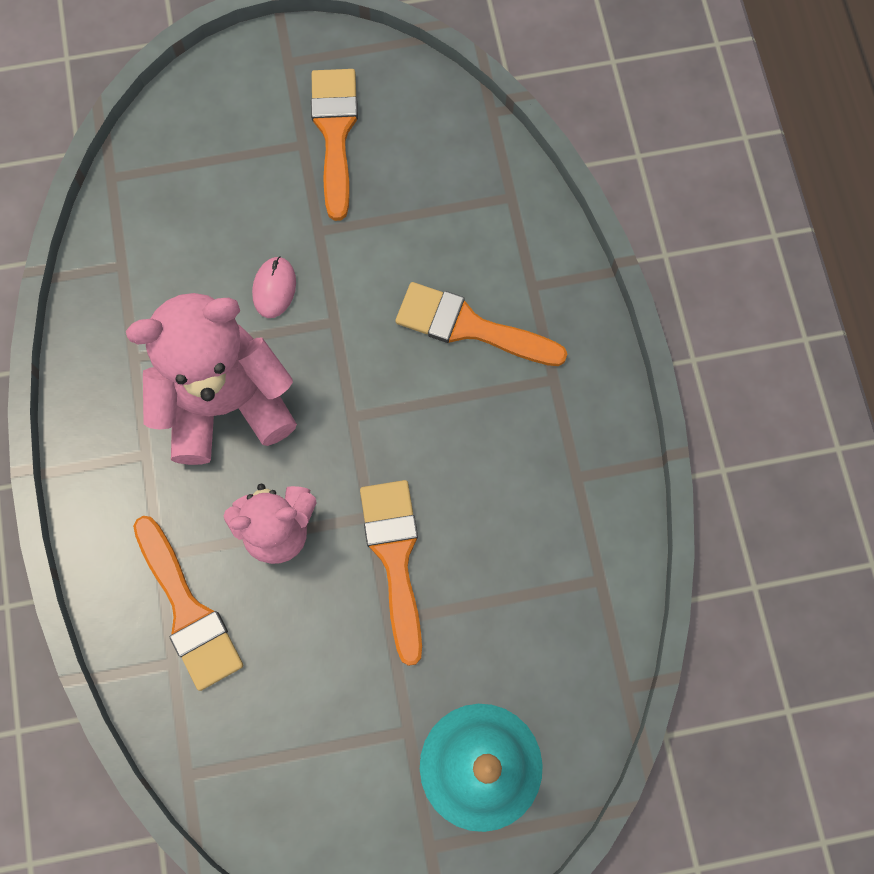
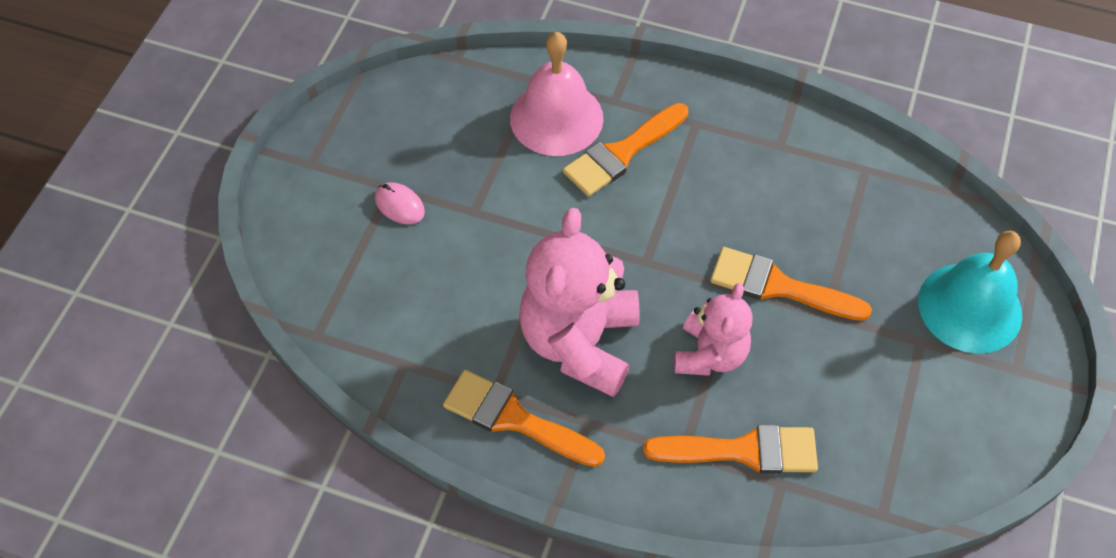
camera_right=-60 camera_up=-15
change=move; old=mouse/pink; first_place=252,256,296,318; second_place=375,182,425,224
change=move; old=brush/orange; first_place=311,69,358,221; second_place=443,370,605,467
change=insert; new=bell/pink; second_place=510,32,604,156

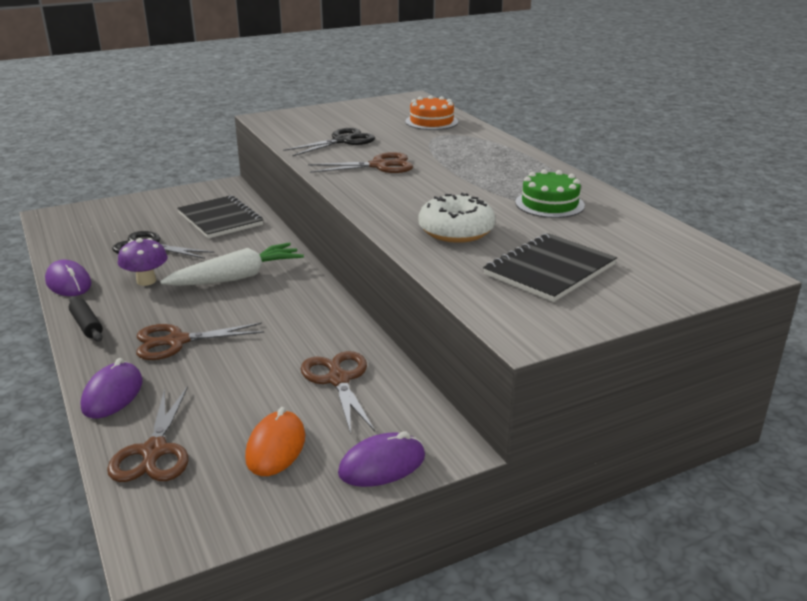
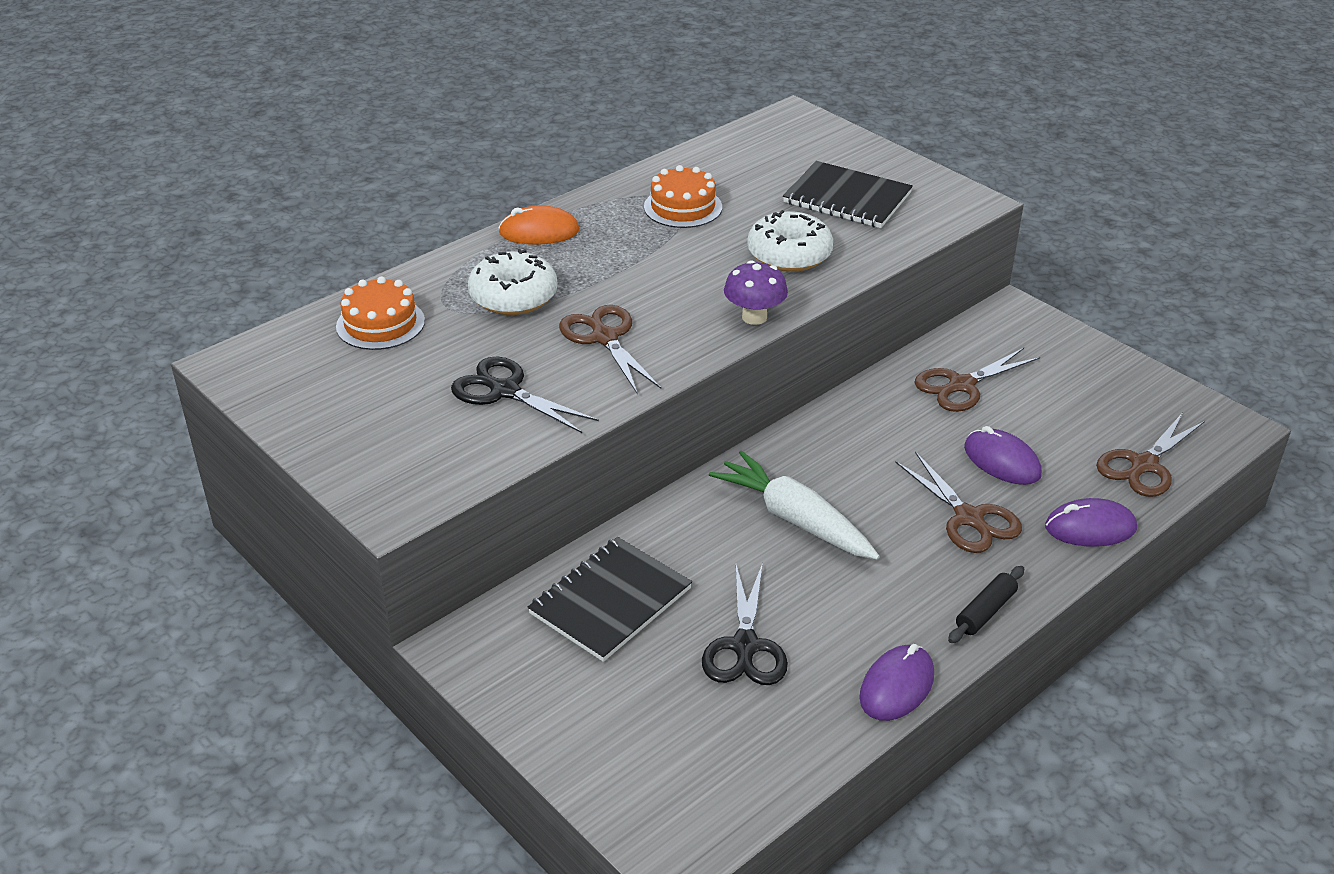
camera_right=-105 camera_up=10
change=rotate; old=scissors/brown; first_place=107,386,188,482; second_place=1096,412,1205,497; degrees=150
change=move; old=mushroom/purple; first_place=118,238,168,286; second_place=724,260,788,325
change=move; old=mouse/orange; first_place=245,407,305,476; second_place=498,205,580,245
change=move; old=mouse/purple; first_place=338,431,425,487; second_place=964,426,1042,485
change=recolor; old=cake/green; new=cake/orange; first_place=515,169,585,218; second_place=644,165,722,228
change=insert; new=donut/white; second_place=468,249,558,315

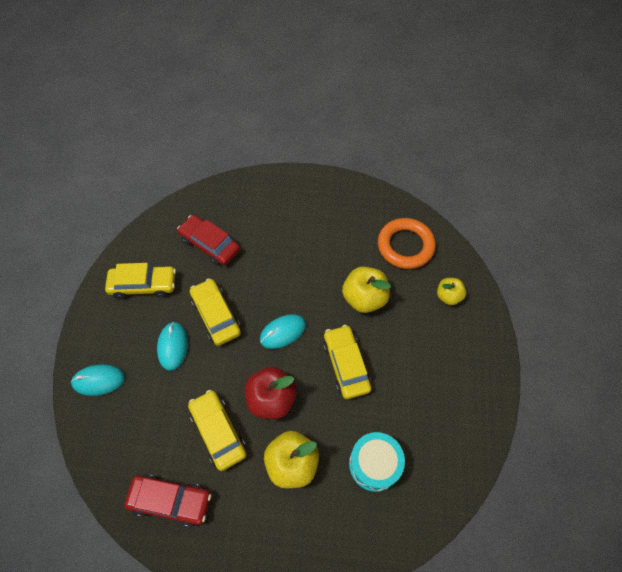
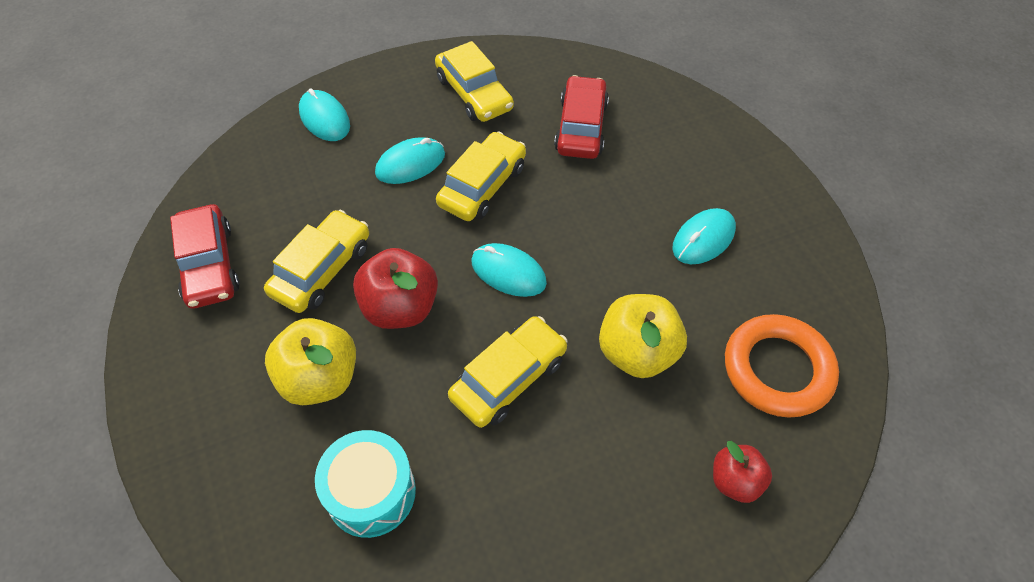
camera_right=60 camera_up=-5
change=recolor; old=apple/yellow; new=apple/red; first_place=437,278,466,305; second_place=713,441,772,503
change=insert; new=mouse/turquoise; second_place=672,208,736,264

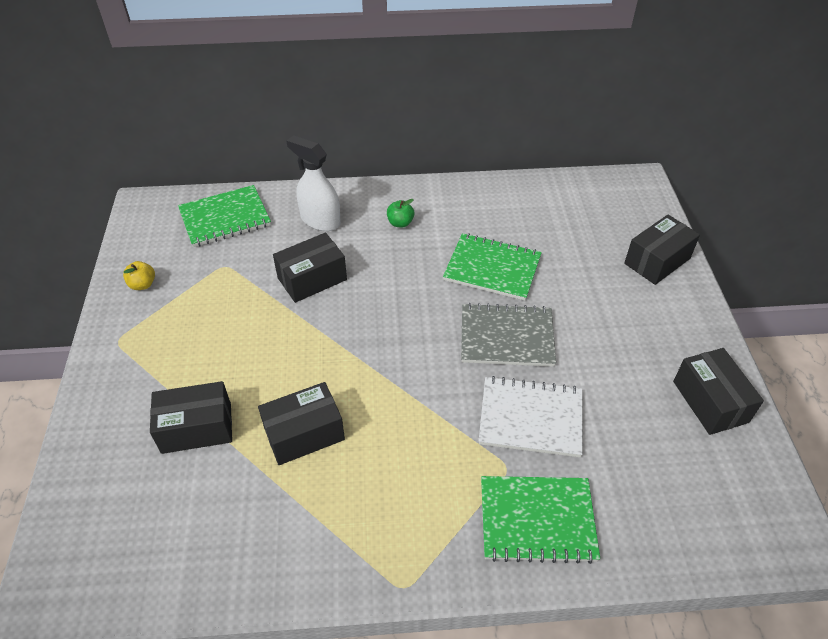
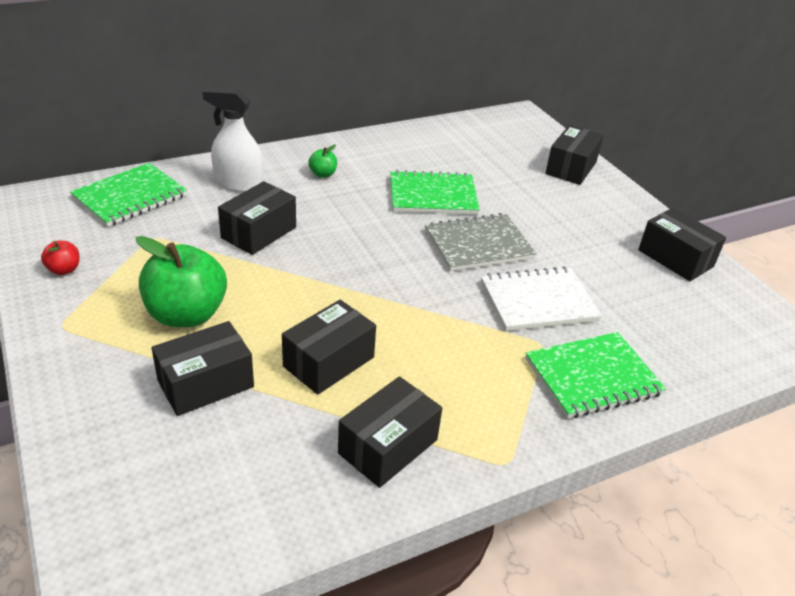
camera_right=-25 camera_up=-10
change=recolor; old=apple/yellow; new=apple/red; first_place=123,261,155,290; second_place=41,240,80,275
change=insert; new=apple/green; second_place=136,236,227,327
change=insert; new=box/black; second_place=338,376,442,488

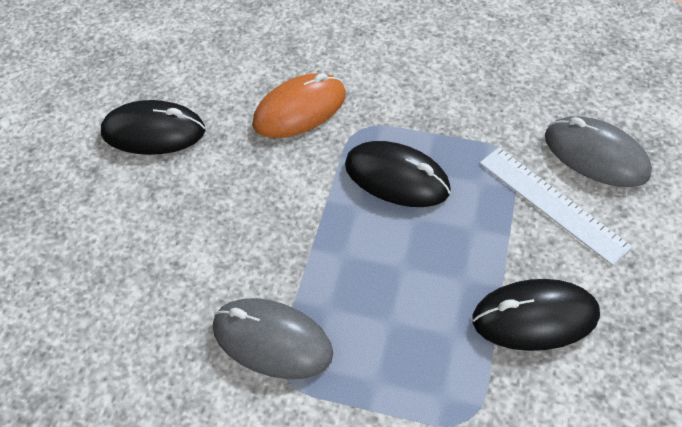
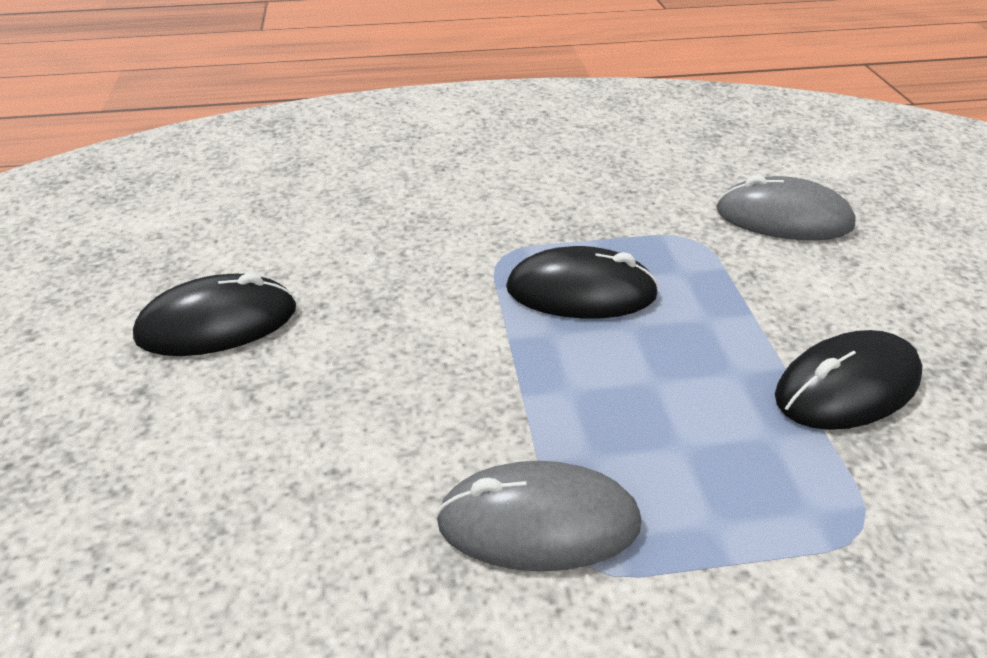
camera_right=-25 camera_up=-15
change=delete; old=mouse/orange; first_place=253,73,346,138
change=delete; old=ruler/white; first_place=480,147,633,266

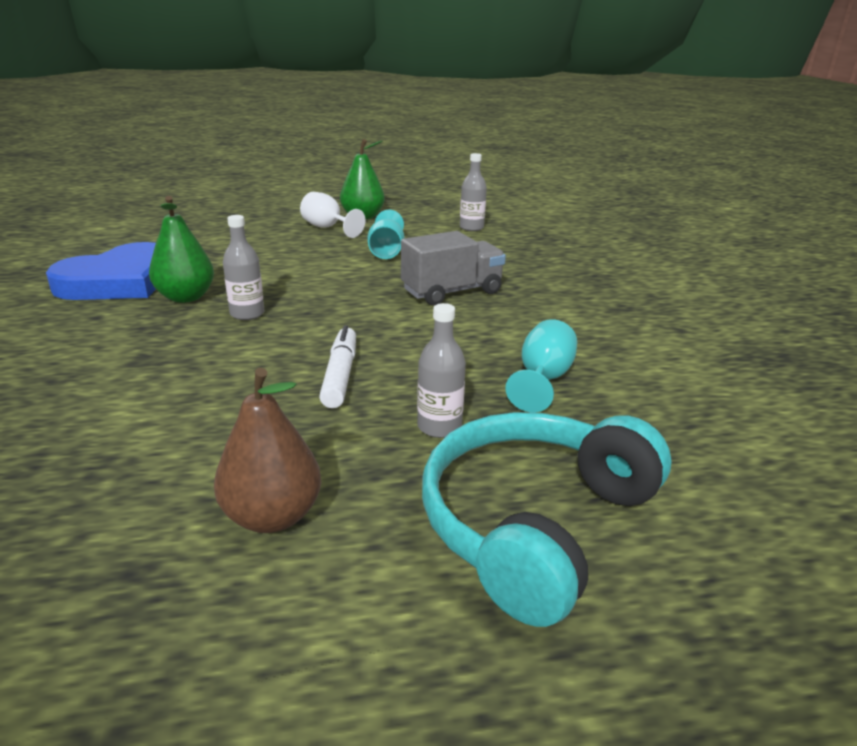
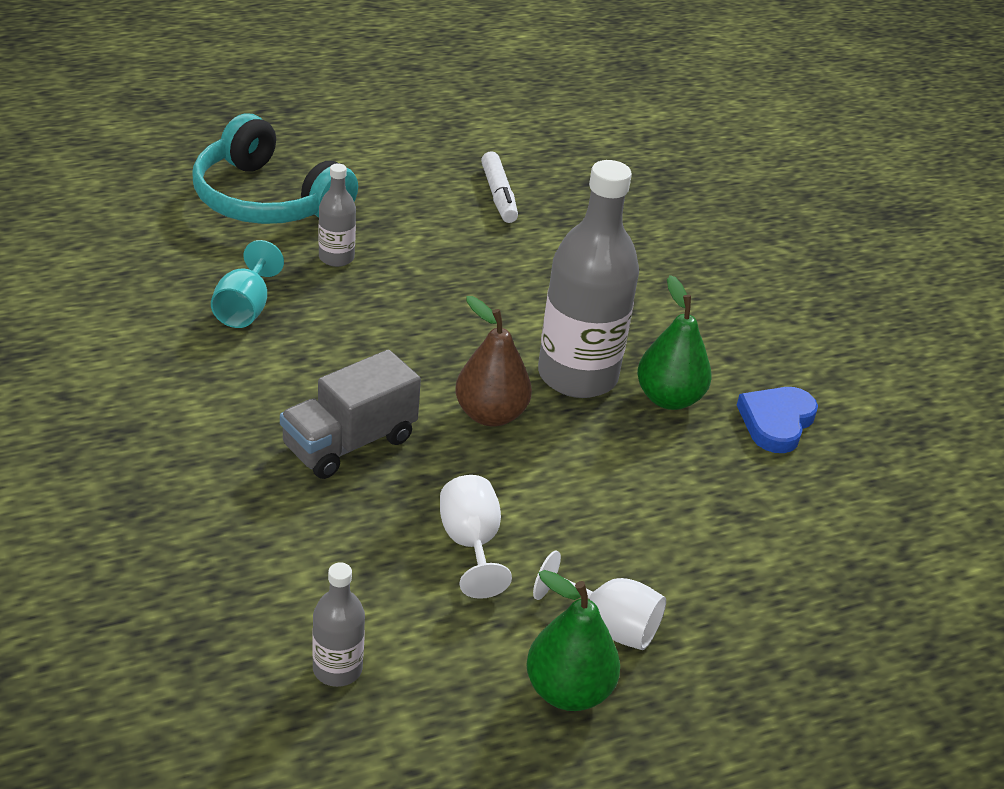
camera_right=165 camera_up=10
change=resize; old=heart/blue; first_place=46,242,156,300; second_place=737,387,818,453; factor=0.6
change=move; old=pear/brown; first_place=214,368,321,533; second_place=455,296,532,426
change=resize; old=bottle/grey; first_place=223,215,264,320; second_place=538,160,639,398; factor=2.1
change=move; old=marker/white; first_place=319,325,356,408; second_place=481,151,518,223
change=recolor; old=goblet/turquoise; new=goblet/white; first_place=367,210,405,259; second_place=440,475,512,599
change=rotate; old=headphones/turquoise; first_place=422,412,672,627; second_place=192,114,358,224; degrees=105

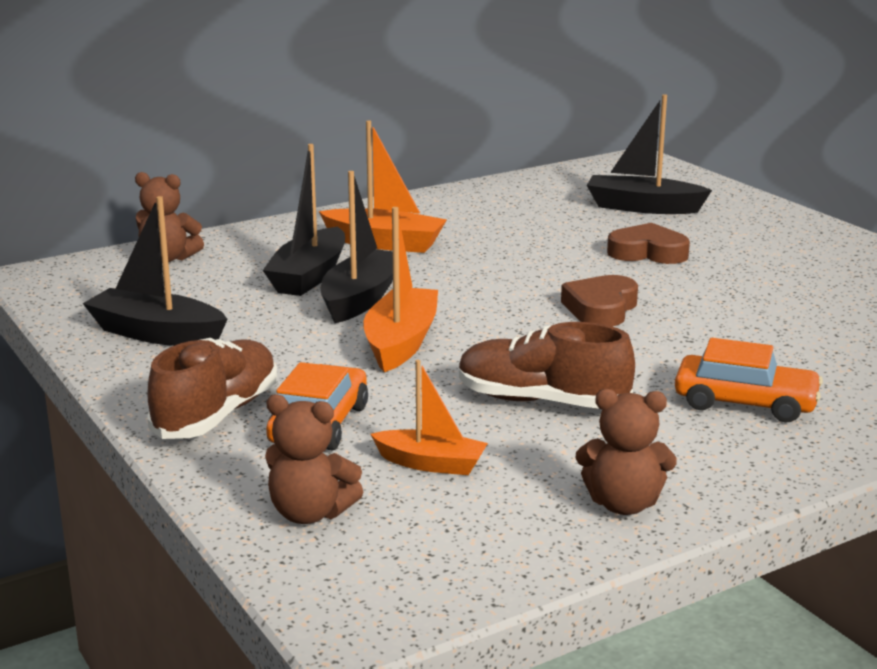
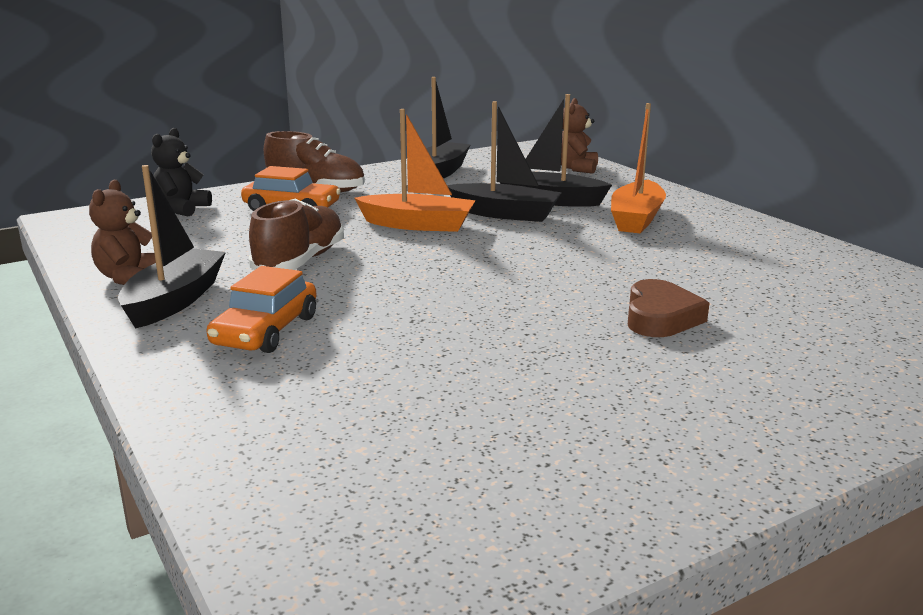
camera_right=90 camera_up=0
change=recolor; old=teddy bear/brown; new=teddy bear/black; first_place=265,394,363,524; second_place=151,128,212,216
change=delete; old=boat/orange; first_place=371,360,488,475
change=delete; old=heart/brown; first_place=561,275,638,327
change=move; old=boat/black; first_place=587,94,712,214; second_place=118,165,226,329

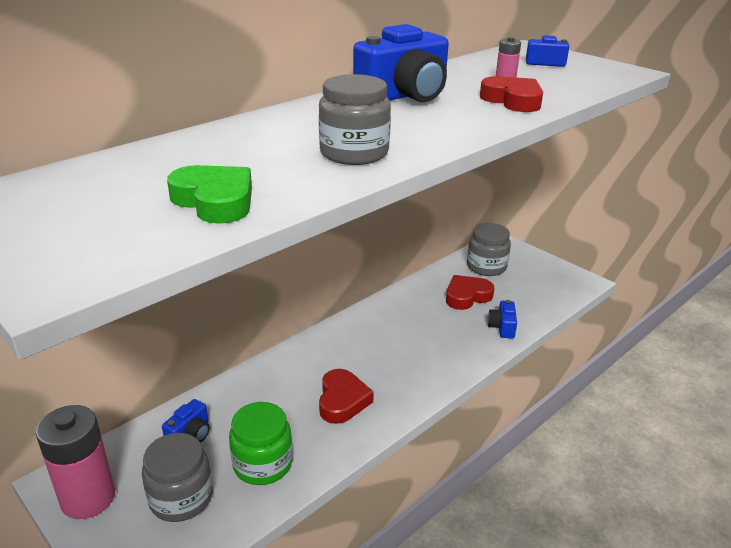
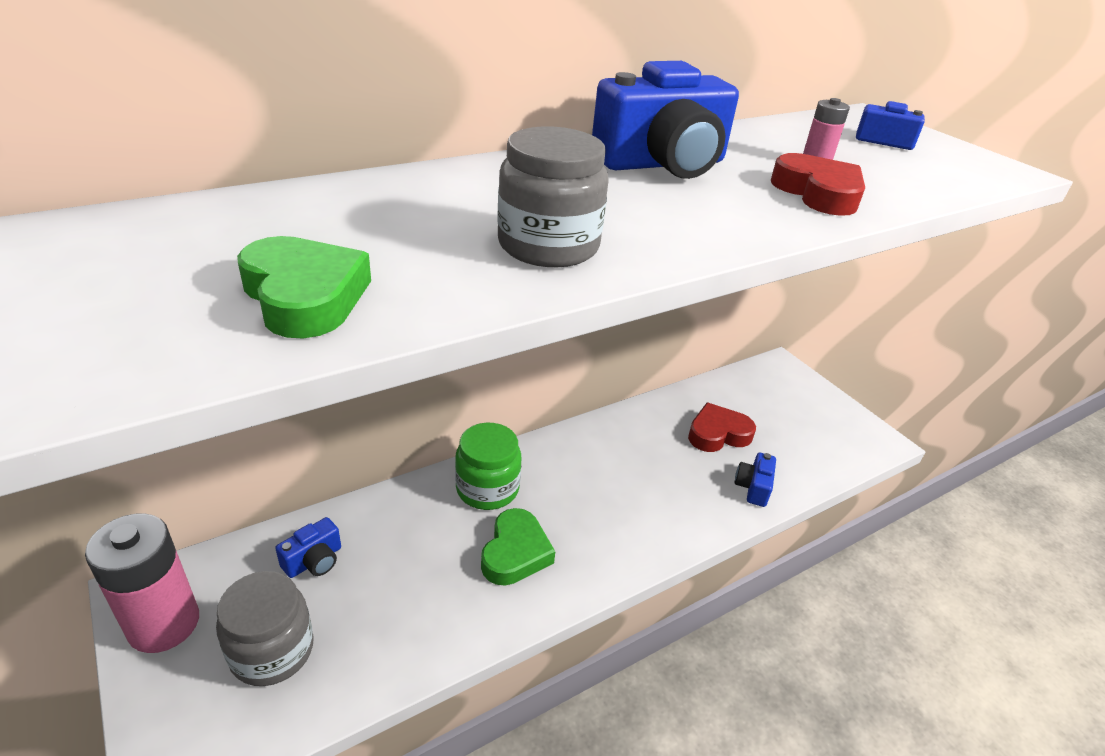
camera_right=10 camera_up=5
change=move; old=jar/green; first_place=229,402,292,485; second_place=455,423,521,510
change=recolor; old=heart/red; new=heart/green; first_place=319,369,374,424; second_place=481,508,555,586
change=delete; old=jar/grey; first_place=467,223,511,276

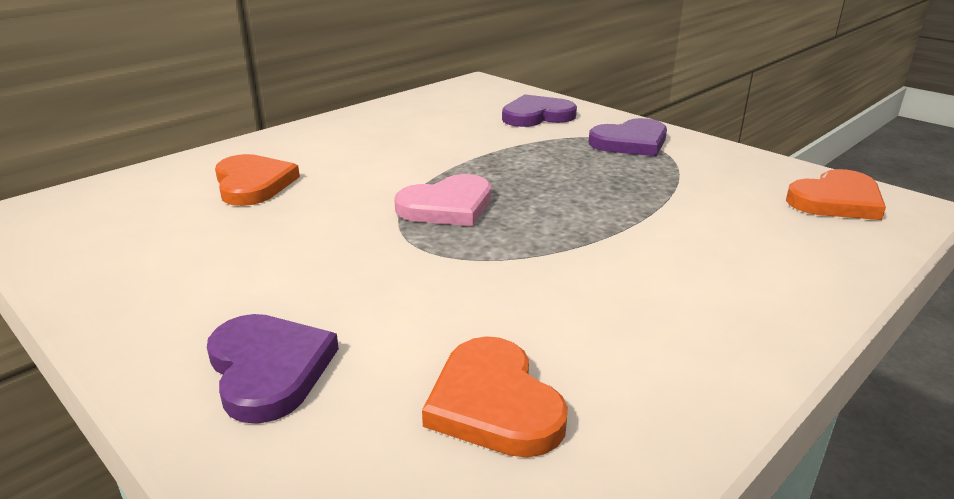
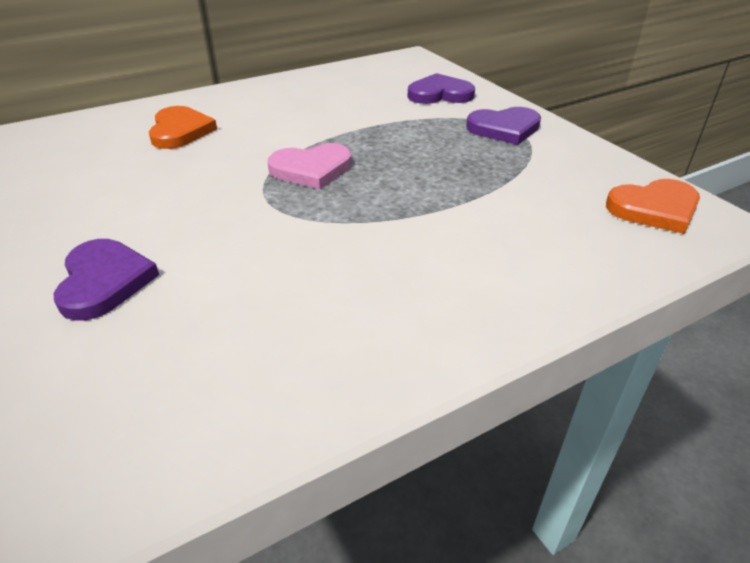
camera_right=15 camera_up=10
change=delete; old=heart/orange; first_place=422,336,568,458

